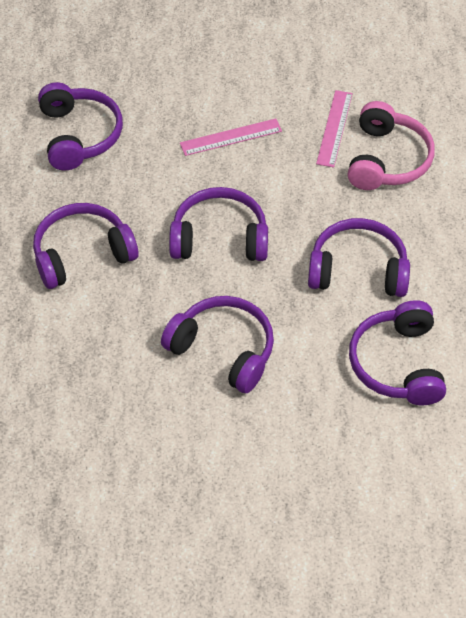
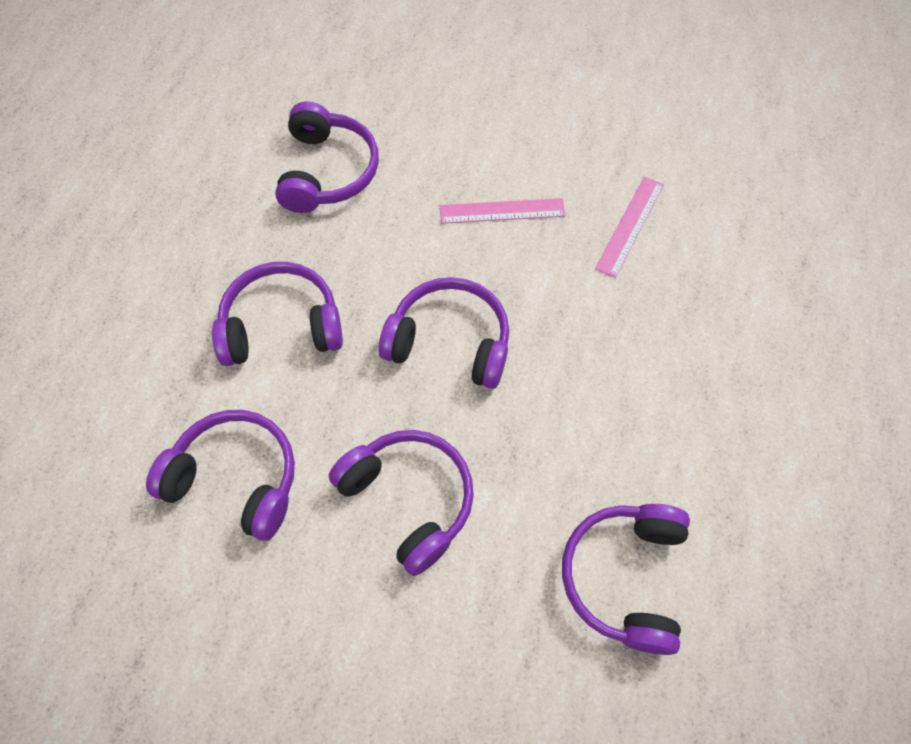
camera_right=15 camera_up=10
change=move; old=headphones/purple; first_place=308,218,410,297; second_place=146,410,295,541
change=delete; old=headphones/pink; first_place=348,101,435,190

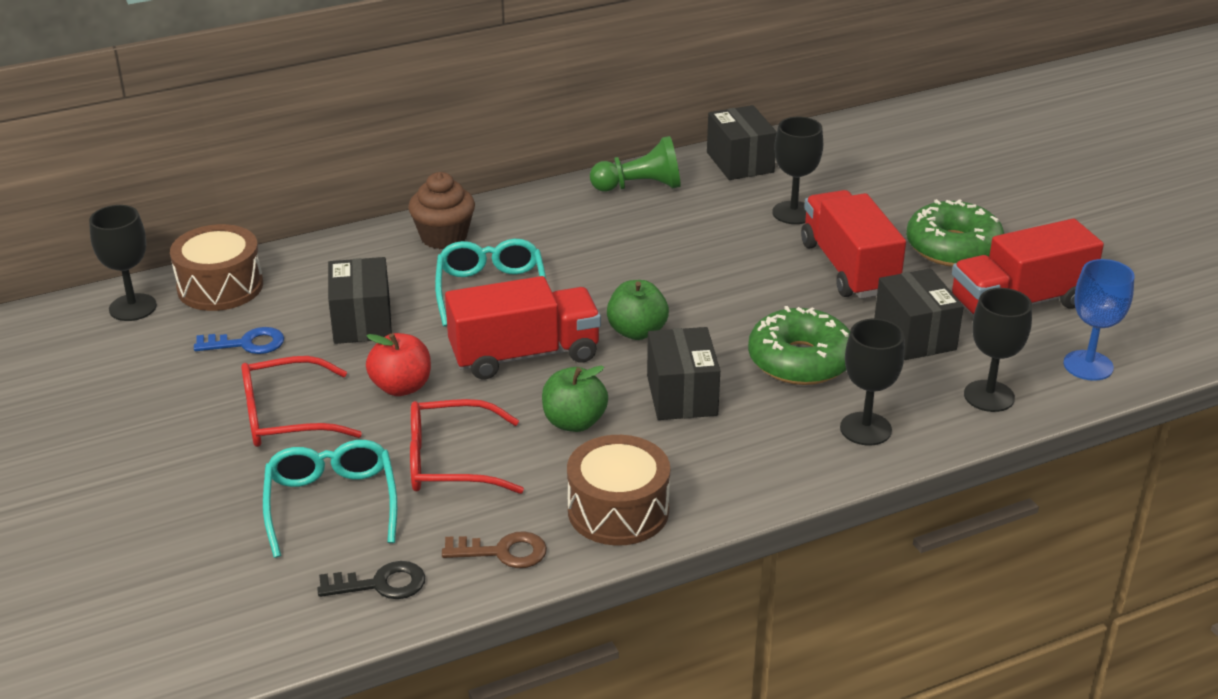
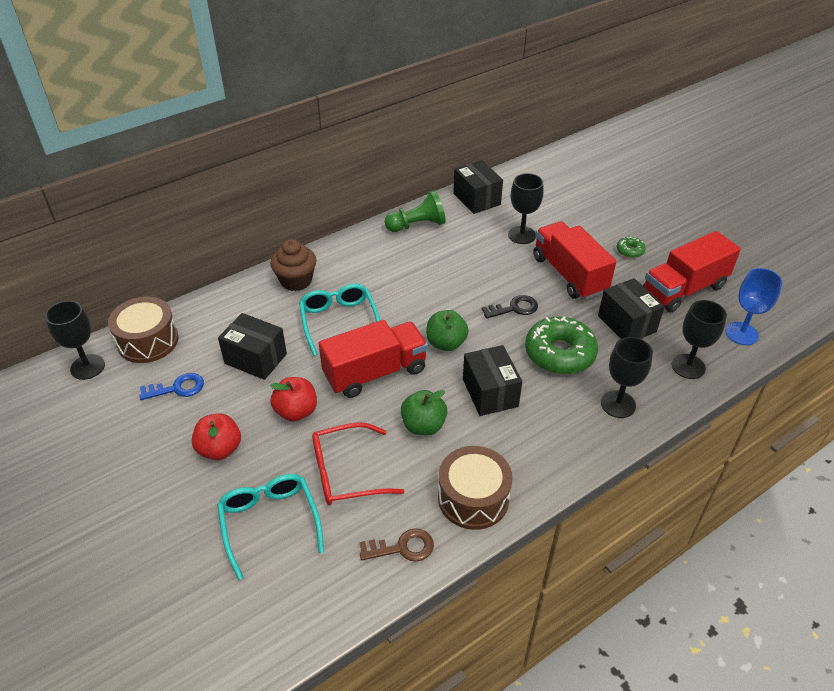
camera_right=-10 camera_up=10
change=replace; old=glasses/red; new=apple/red; first_place=241,356,362,447; second_place=192,413,241,460
change=move; old=key/black; first_place=317,561,425,599; second_place=482,295,538,319
change=rotate; old=box/black; first_place=328,257,392,344; second_place=218,313,287,380; degrees=-45
change=resize; old=donut/green; first_place=906,199,1004,267; second_place=617,236,646,258; factor=0.45

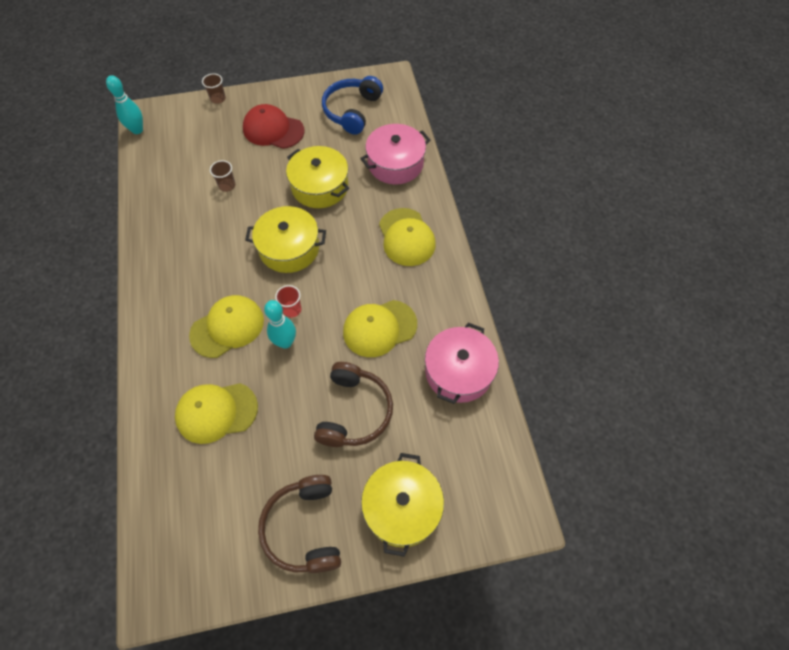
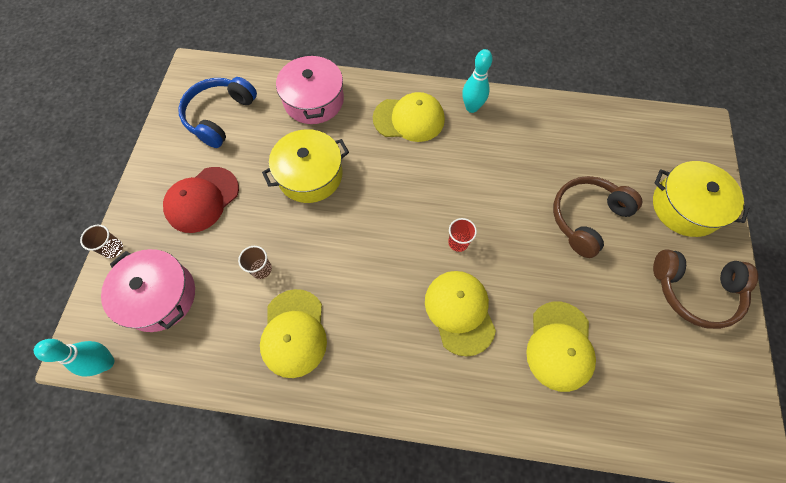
camera_right=-70 camera_up=5
change=delete; old=pot/yellow; first_place=245,206,326,273
change=move; old=bowling pin/turquoise; first_place=264,300,296,349; second_place=462,49,493,113
change=rotate; old=headphones/brown; first_place=314,362,393,447; second_place=553,176,642,258; degrees=-75
change=rotate; old=headphones/blue; first_place=322,76,383,135; second_place=178,77,257,148; degrees=75
change=move; old=cap/yellow; first_place=343,300,417,357; second_place=260,289,327,378
change=move; old=pot/pink; first_place=425,323,499,404; second_place=101,249,195,332

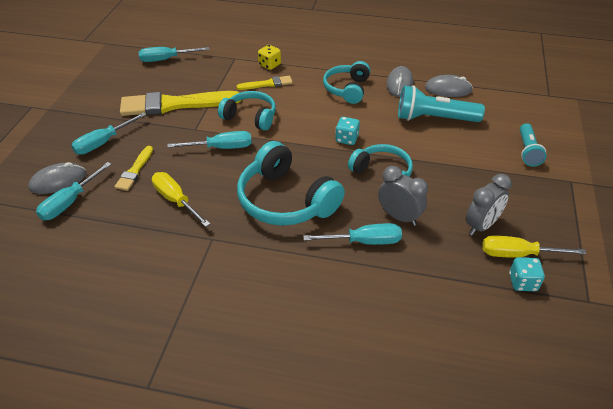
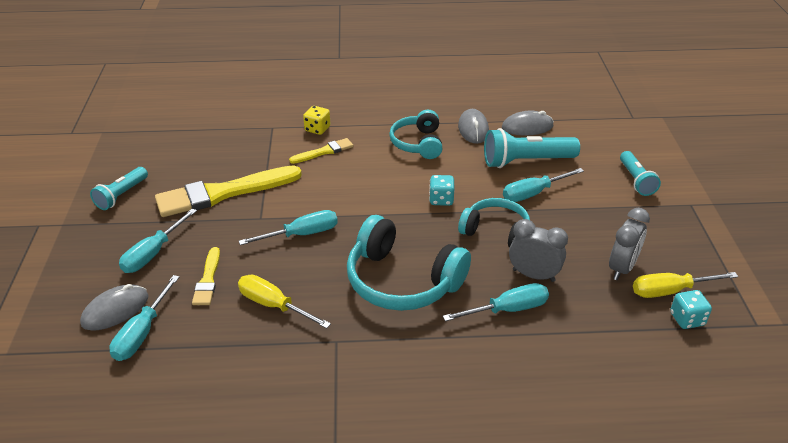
camera_right=-15 camera_up=-5
change=move; old=screwdriver/turquoise; first_place=138,47,210,62; second_place=503,168,584,202
change=delete; old=headphones/turquoise; first_place=218,91,276,131
change=insert; new=flashlight/turquoise; second_place=90,167,148,210

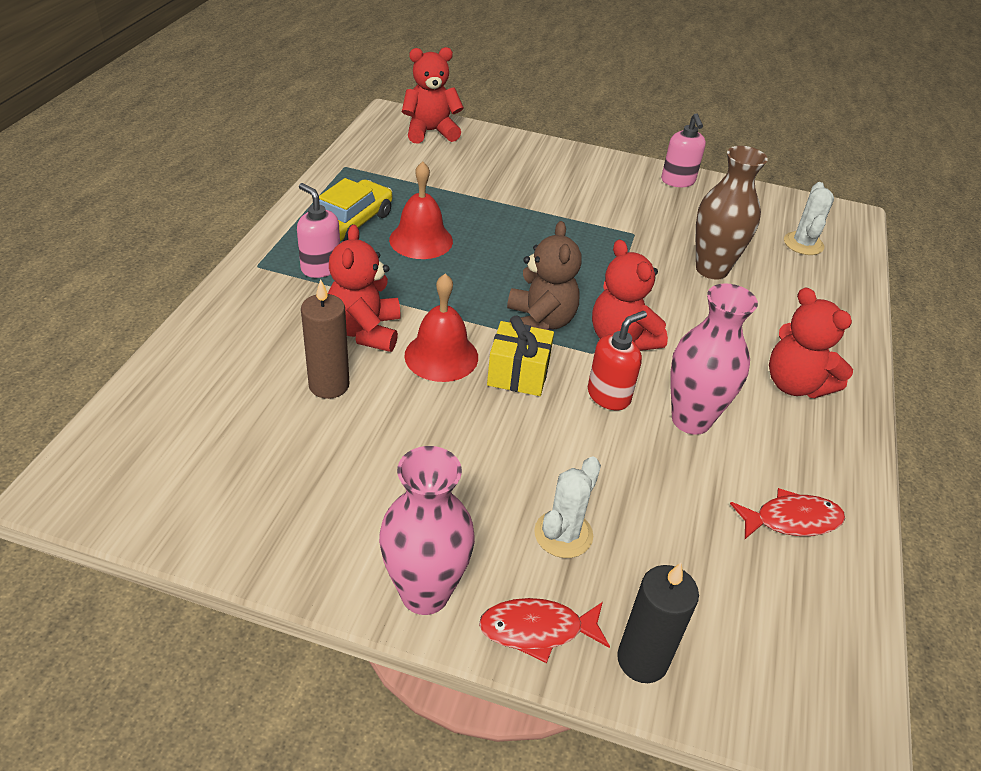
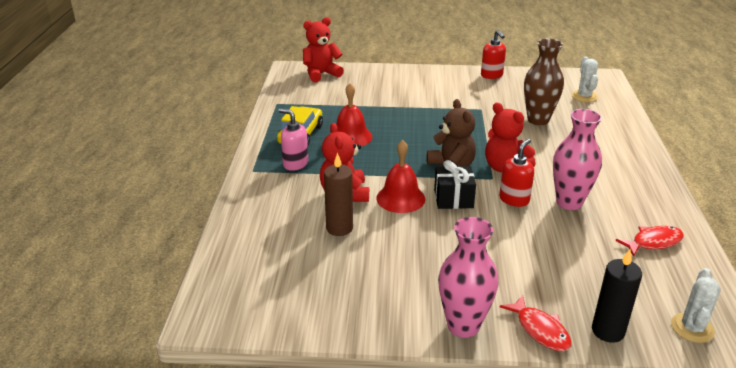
camera_right=-10 camera_up=-10
change=rotate; old=fish/red; first_place=479,598,610,663; second_place=500,295,572,351; degrees=-105
change=recolor; old=gift/yellow; new=gift/black; first_place=487,315,554,396; second_place=434,160,476,209
change=move; old=cactus/white; first_place=534,456,601,558; second_place=671,268,721,343
change=recolor; old=soap dispenser/pink; new=soap dispenser/red; first_place=661,113,706,187; second_place=481,30,506,79
change=delete; old=teddy bear/red; first_place=769,287,853,398

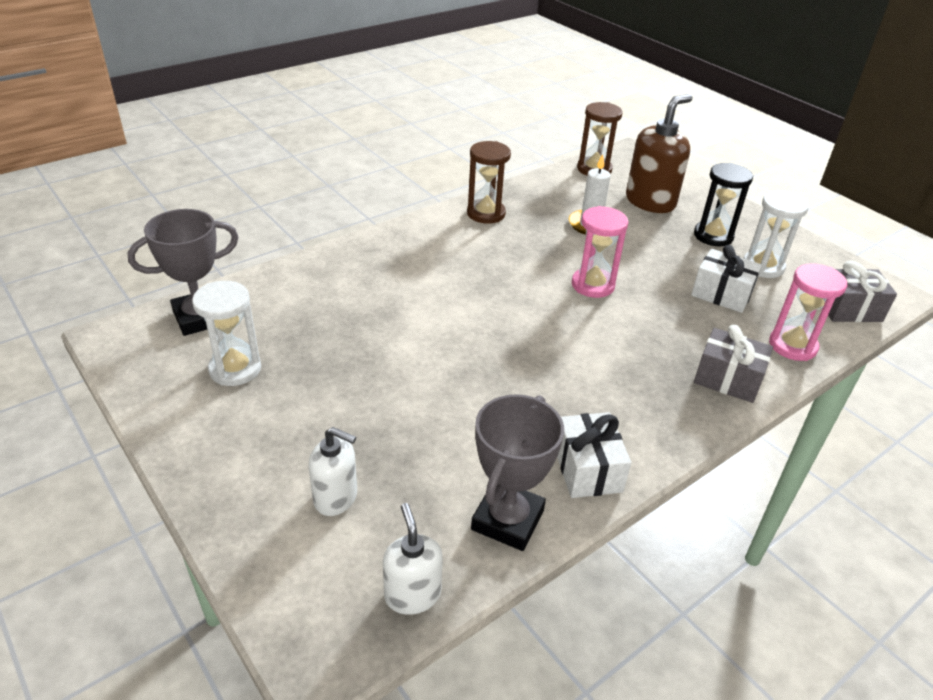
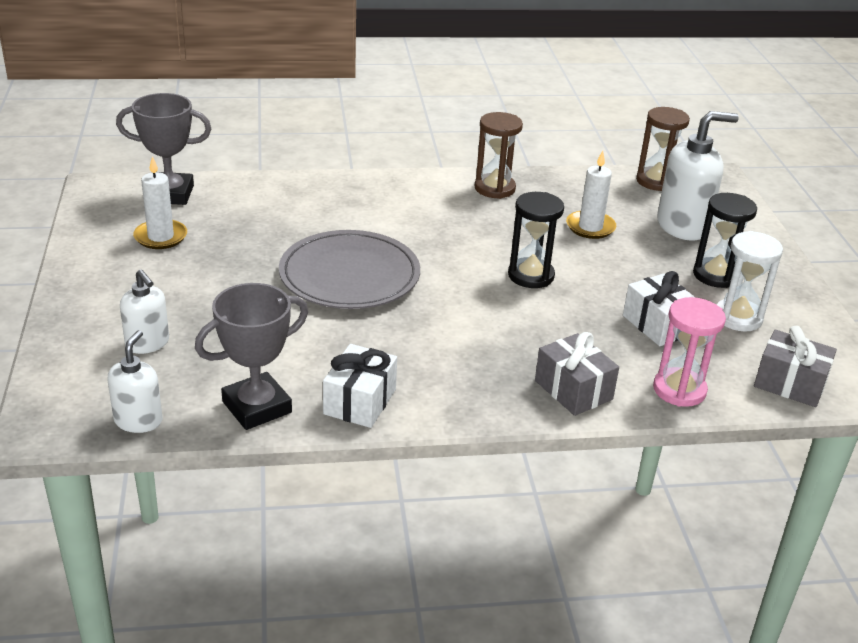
camera_right=30 camera_up=-5
change=replace; old=hourglass/white; new=candle/white; first_place=192,281,261,386; second_place=133,156,187,249
change=recolor; old=hourglass/pink; new=hourglass/black; first_place=572,206,629,298; second_place=508,192,564,288
change=recolor; old=soap dispenser/brown; new=soap dispenser/white; first_place=626,94,693,213; second_place=657,111,739,240
change=insert; new=plate/grey; second_place=279,230,420,309

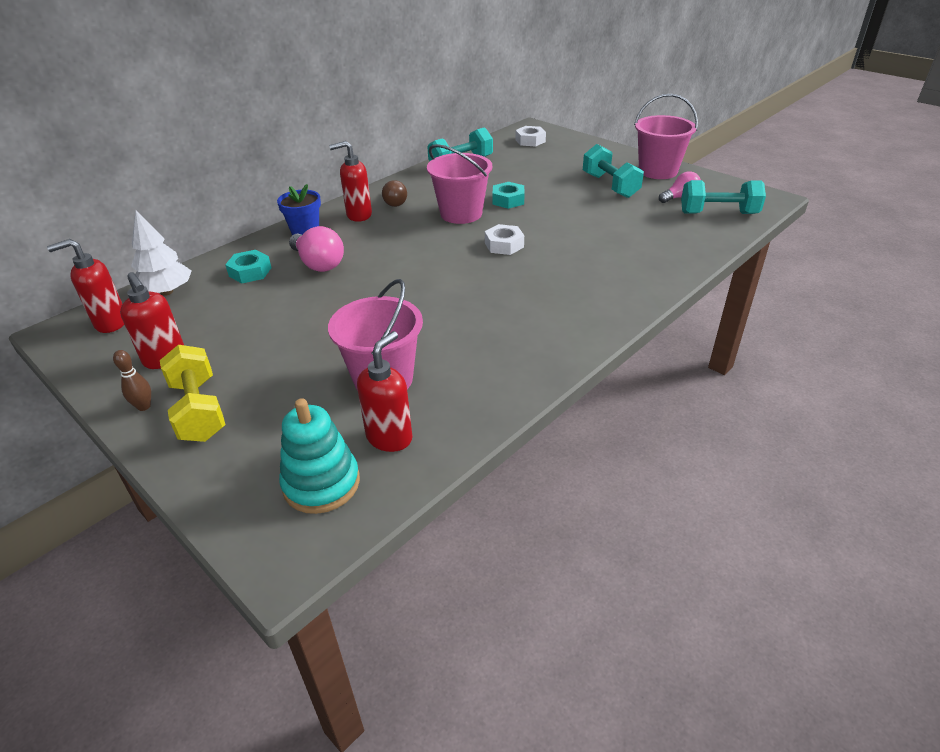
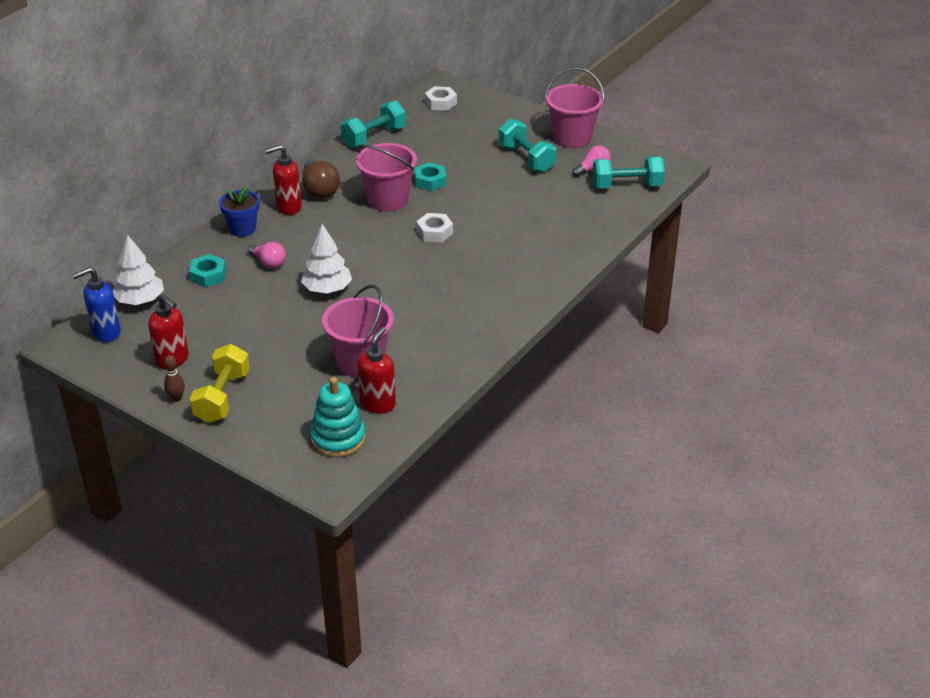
camera_right=-10 camera_up=0
change=recolor; old=soap dispenser/red; new=soap dispenser/blue; first_place=47,239,124,333; second_place=72,267,121,342
change=rotate; old=dumbbell/yellow; first_place=160,345,225,442; second_place=190,344,250,423; degrees=45
change=resize; old=light bulb/pink; first_place=289,226,344,272; second_place=248,242,286,268; factor=0.66
change=resize; old=light bulb/brown; first_place=382,180,407,207; second_place=302,159,340,198; factor=1.51
change=insert; new=tree/white; second_place=301,224,352,294

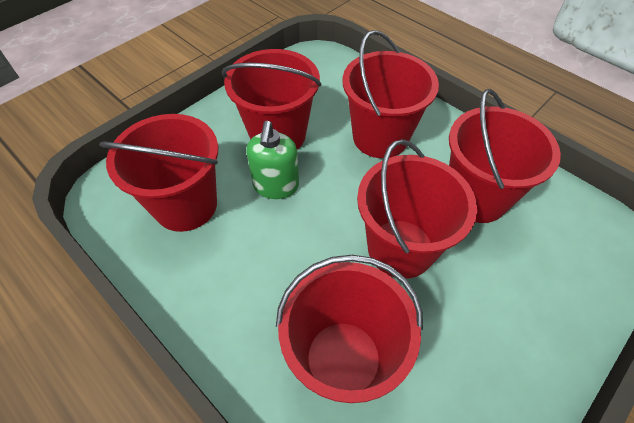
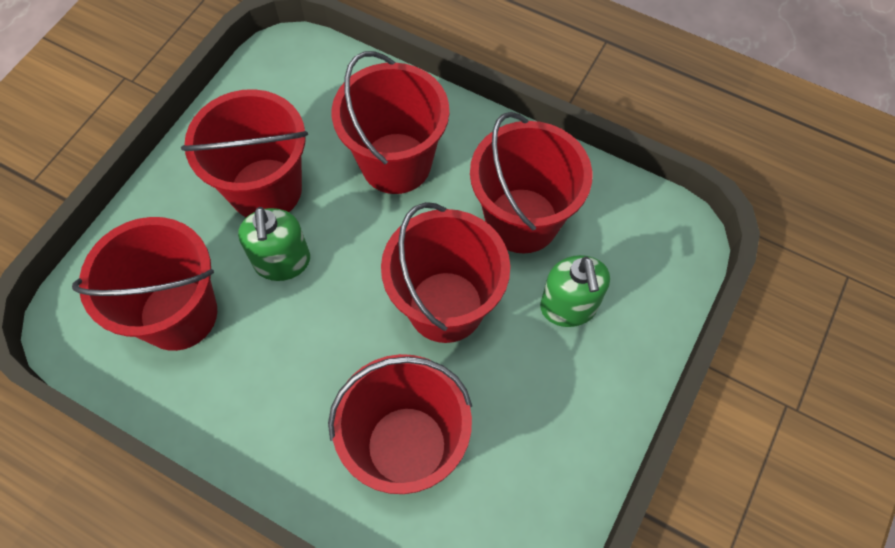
camera_right=-15 camera_up=10
change=insert; new=soap dispenser/green; second_place=540,255,610,327

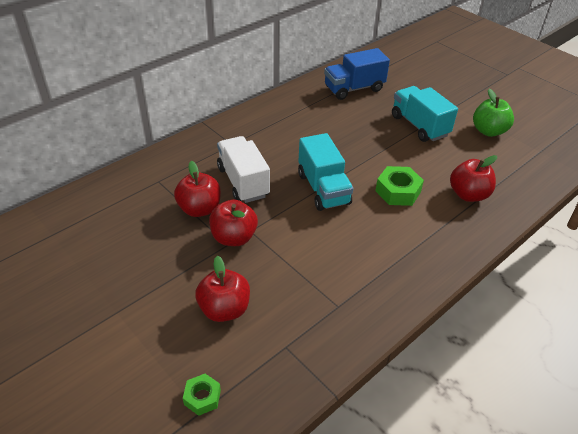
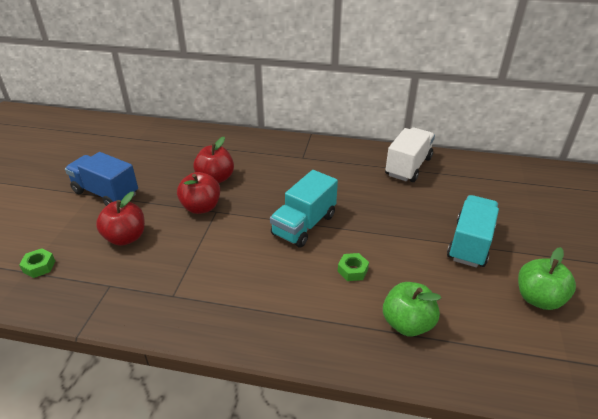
camera_right=55 camera_up=-5
change=move; old=truck/white; first_place=217,136,270,203; second_place=385,128,435,182
change=move; old=truck/blue; first_place=324,48,390,100; second_place=65,152,138,206
change=resize; old=nut/green; first_place=375,166,424,206; second_place=338,253,369,281; factor=0.6
change=recolor; old=apple/red; new=apple/green; first_place=450,155,497,202; second_place=383,282,441,337

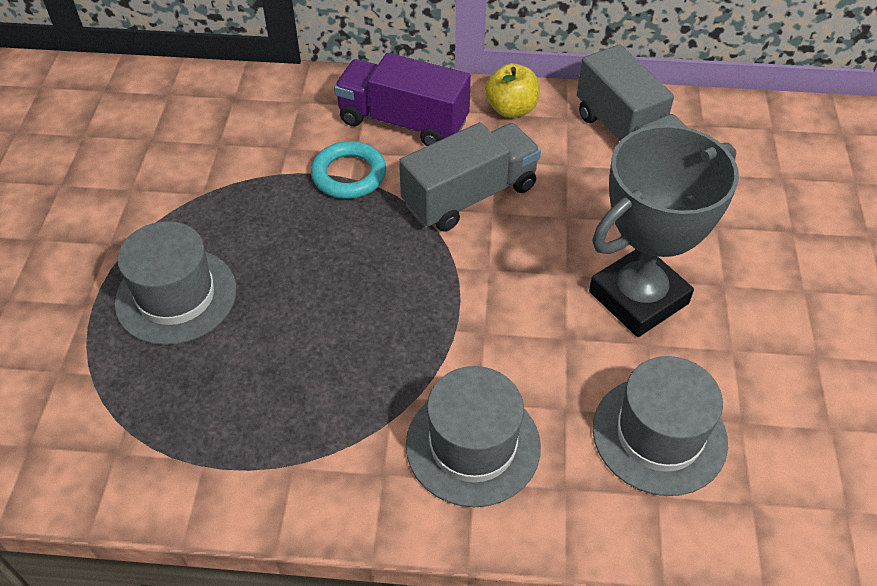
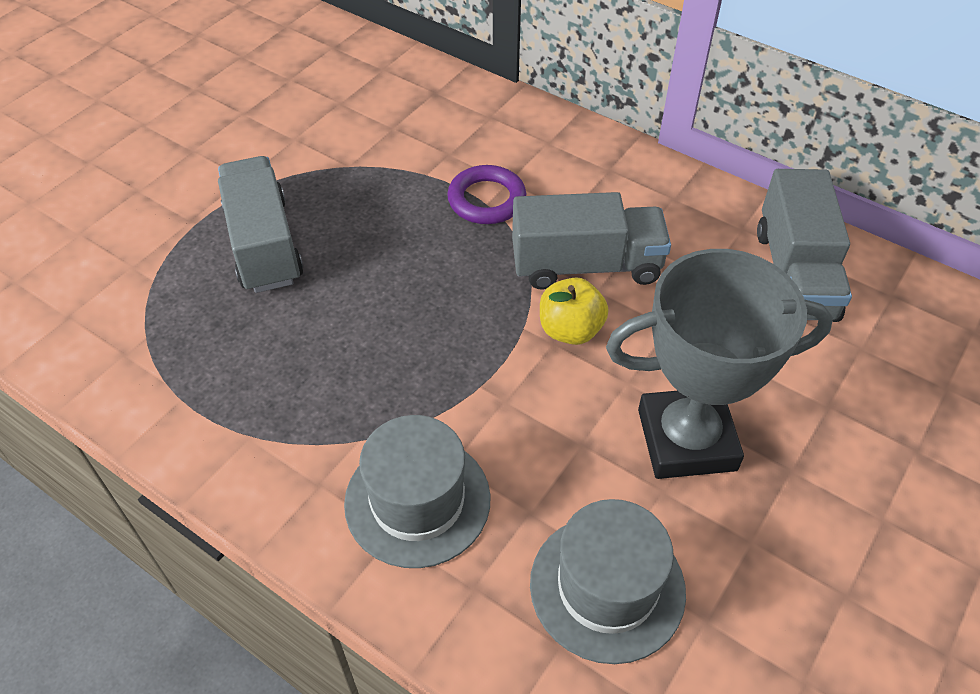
camera_right=30 camera_up=0
change=replace; old=hat/grey; new=truck/grey; first_place=114,221,237,345; second_place=218,156,303,293
change=recolor; old=ring/turquoise; new=ring/purple; first_place=311,141,386,199; second_place=447,165,526,224
change=delete; old=truck/purple; first_place=334,53,471,146
change=move; old=apple/yellow; first_place=485,63,540,118; second_place=540,277,609,345

